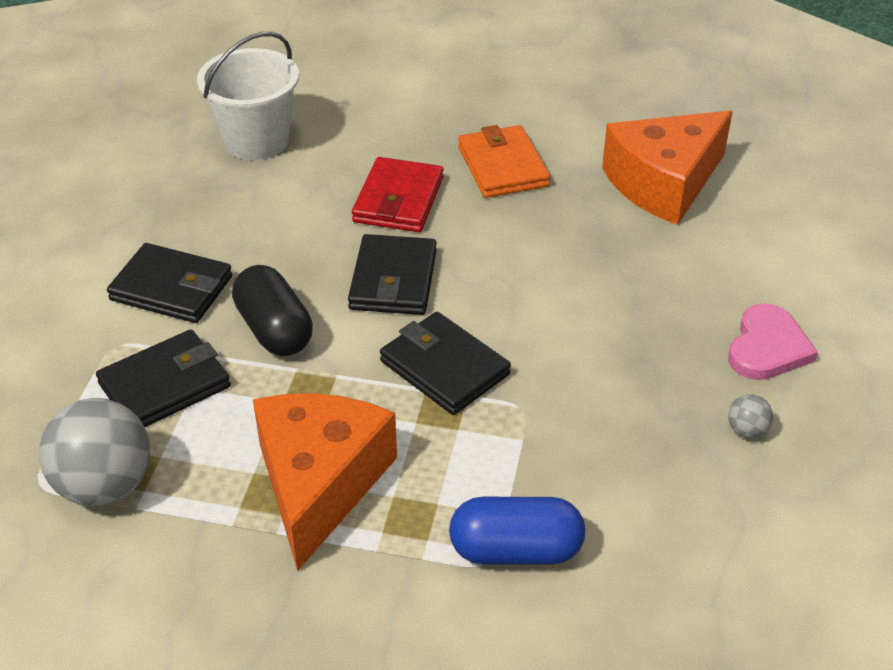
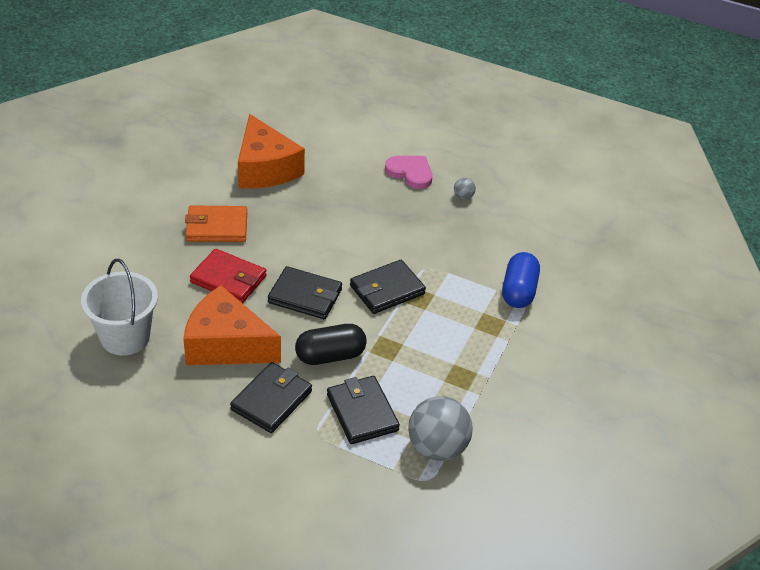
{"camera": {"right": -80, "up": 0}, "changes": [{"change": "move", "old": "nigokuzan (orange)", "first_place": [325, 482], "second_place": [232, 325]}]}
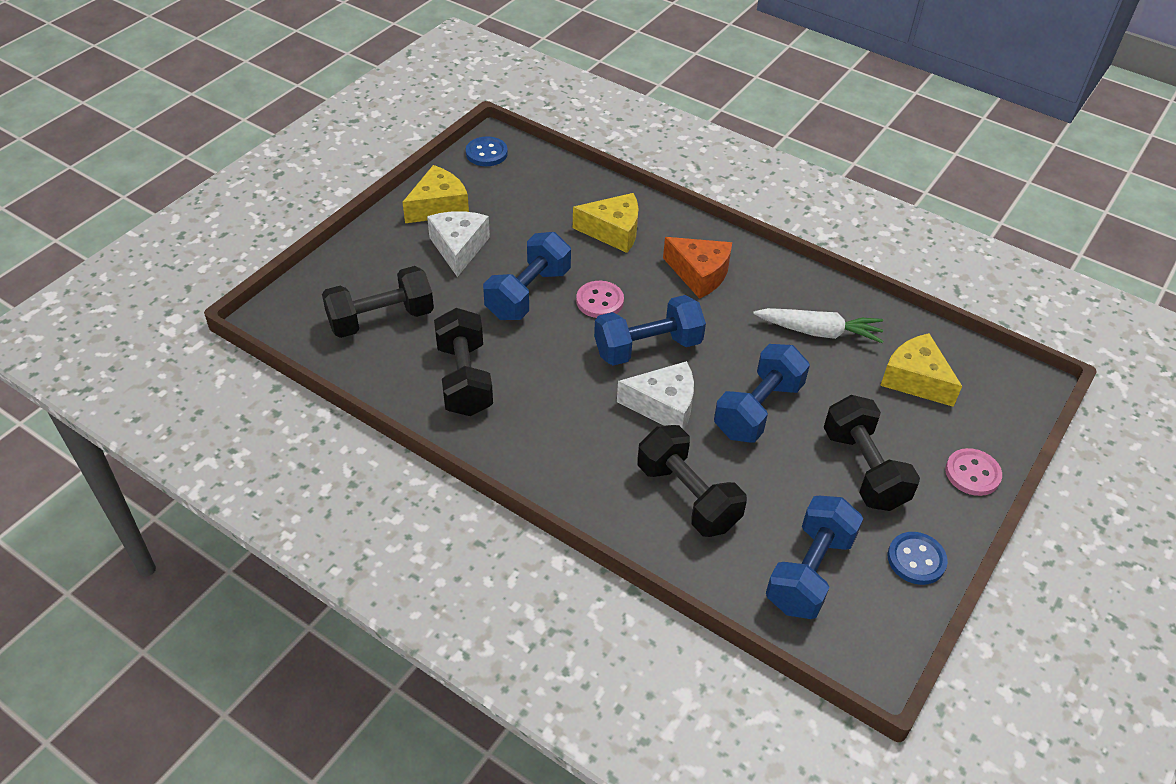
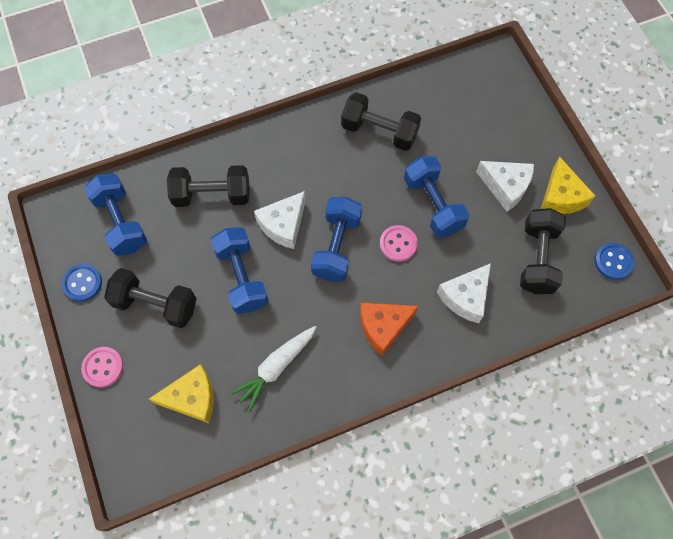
{"camera": {"right": 125, "up": 20}, "changes": [{"change": "recolor", "old": "nigokuzan (yellow)", "new": "nigokuzan (white)", "first_place": [606, 223], "second_place": [464, 293]}, {"change": "move", "old": "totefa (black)", "first_place": [378, 302], "second_place": [543, 251]}]}
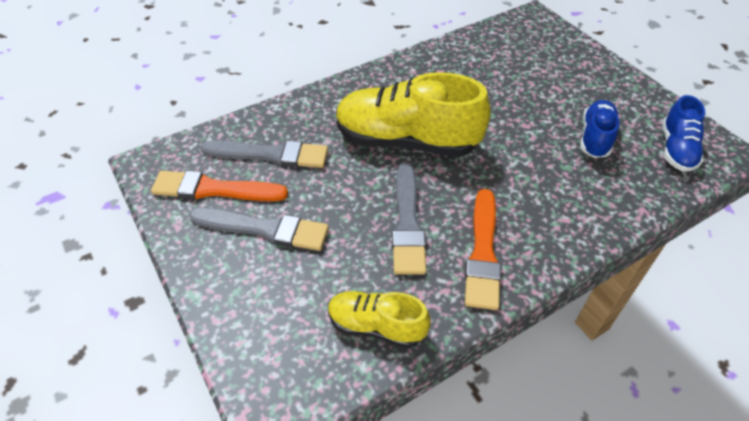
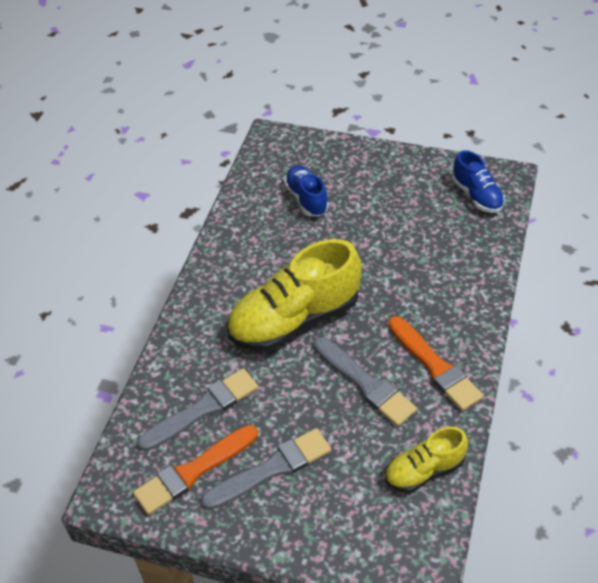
{"camera": {"right": -40, "up": 0}, "changes": [{"change": "move", "old": "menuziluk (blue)", "first_place": [599, 129], "second_place": [306, 190]}]}
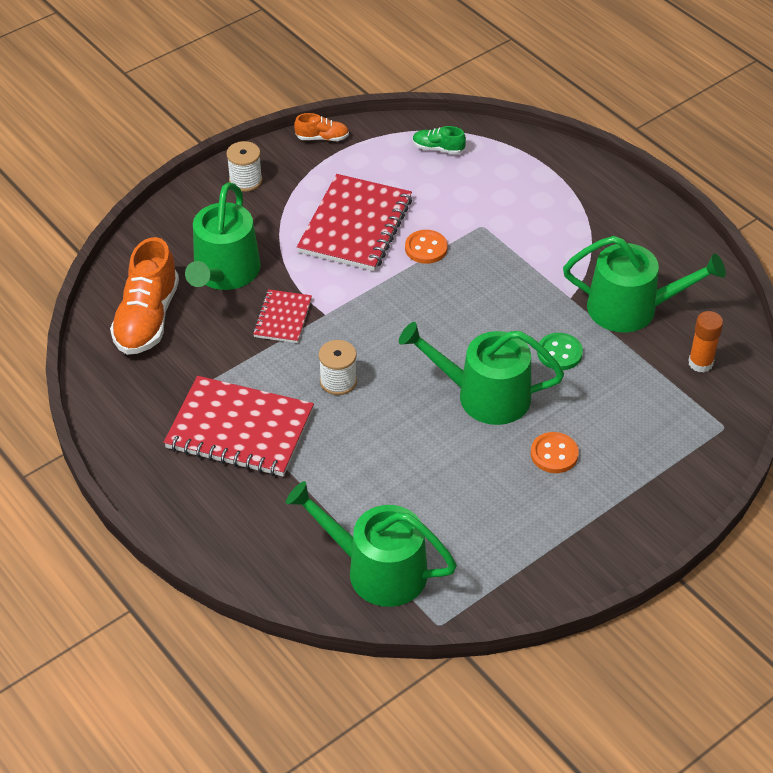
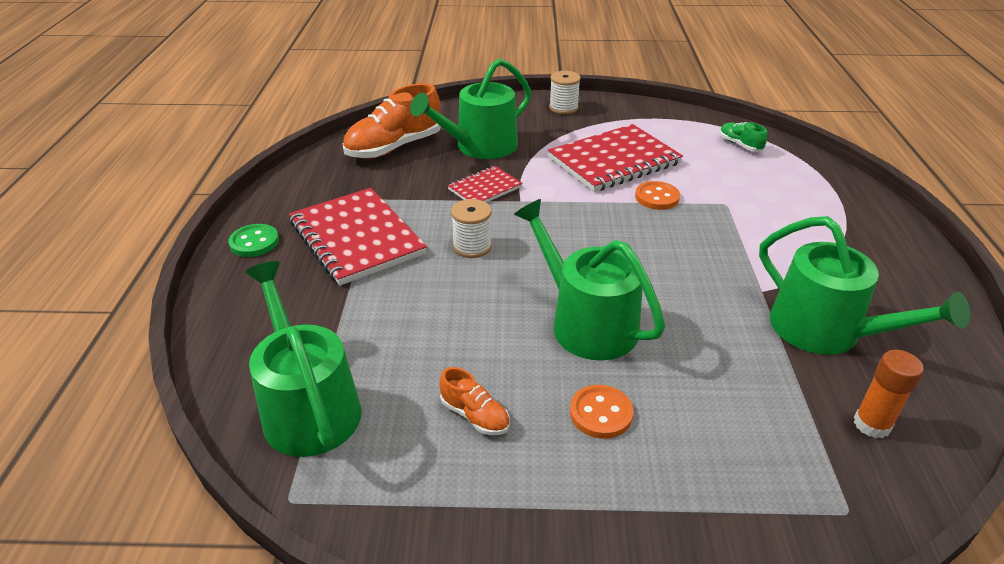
{"camera": {"right": 40, "up": -10}, "changes": [{"change": "move", "old": "menuziluk (orange)", "first_place": [321, 127], "second_place": [474, 401]}, {"change": "move", "old": "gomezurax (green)", "first_place": [560, 351], "second_place": [253, 240]}]}
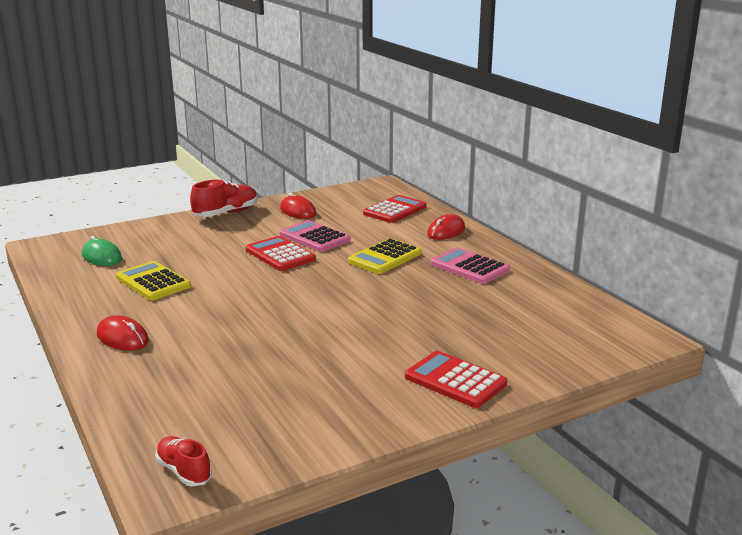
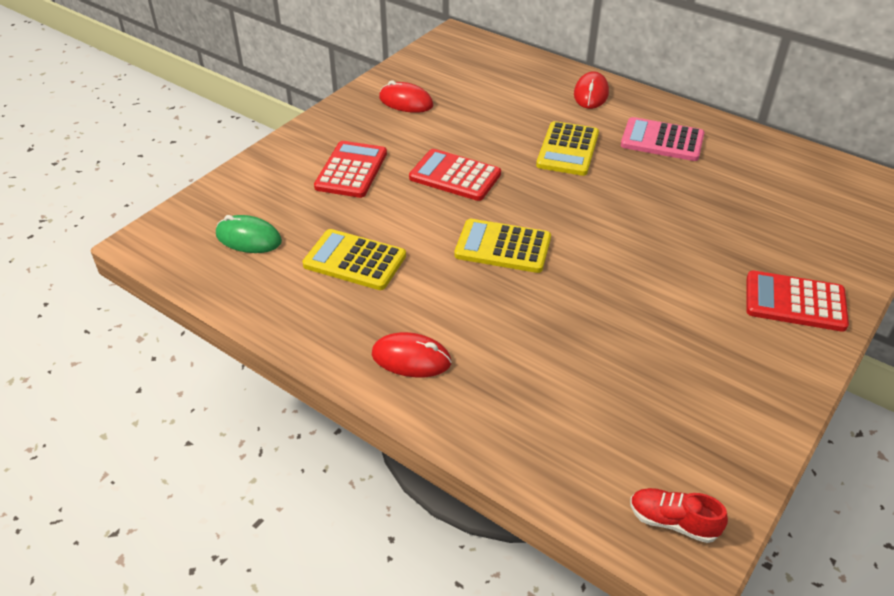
{"camera": {"right": -25, "up": 20}, "changes": [{"change": "delete", "old": "menuziluk (red)", "first_place": [224, 198]}, {"change": "move", "old": "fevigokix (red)", "first_place": [395, 209], "second_place": [350, 169]}, {"change": "delete", "old": "fevigokix (pink)", "first_place": [315, 236]}, {"change": "insert", "new": "fevigokix (yellow)", "second_place": [502, 246]}]}
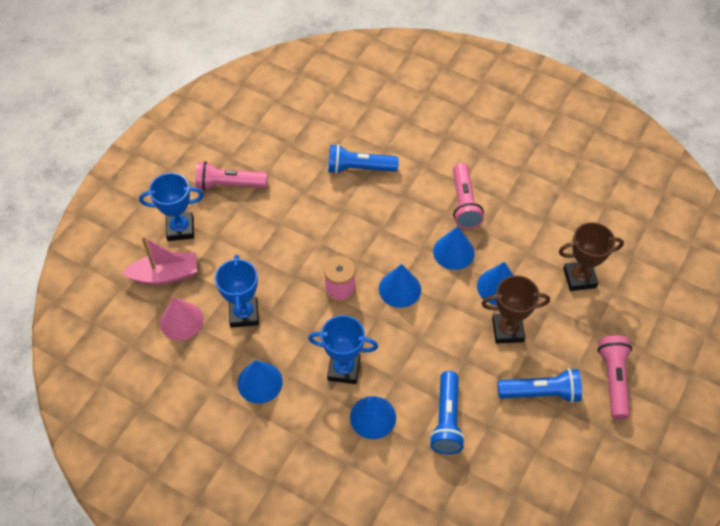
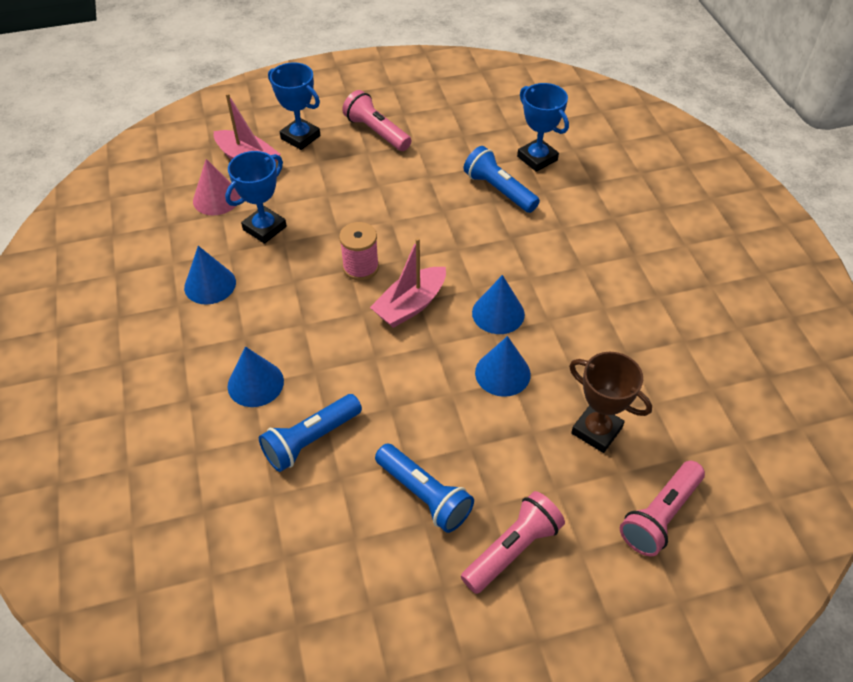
{"camera": {"right": 45, "up": -5}, "changes": [{"change": "move", "old": "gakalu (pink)", "first_place": [468, 196], "second_place": [662, 509]}, {"change": "replace", "old": "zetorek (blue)", "new": "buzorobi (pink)", "first_place": [400, 286], "second_place": [408, 283]}, {"change": "delete", "old": "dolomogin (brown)", "first_place": [516, 309]}, {"change": "move", "old": "dolomogin (blue)", "first_place": [343, 349], "second_place": [543, 127]}]}
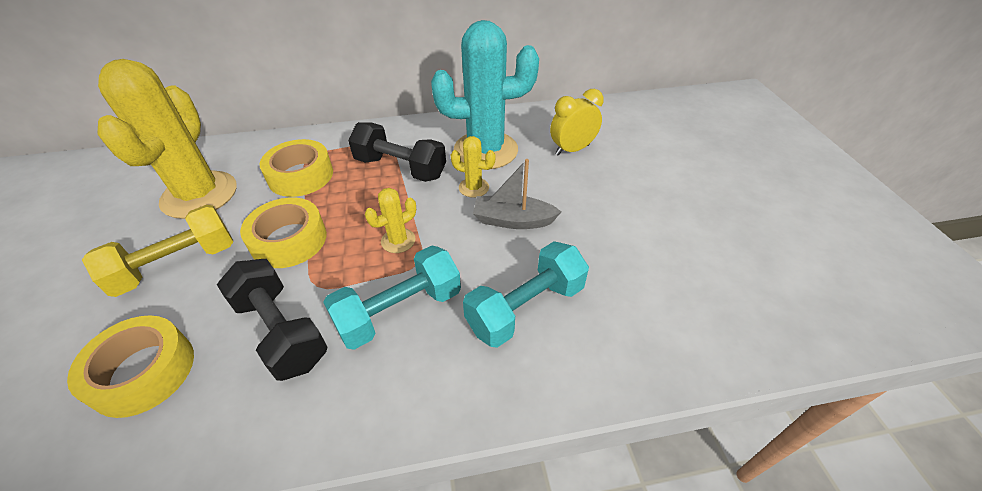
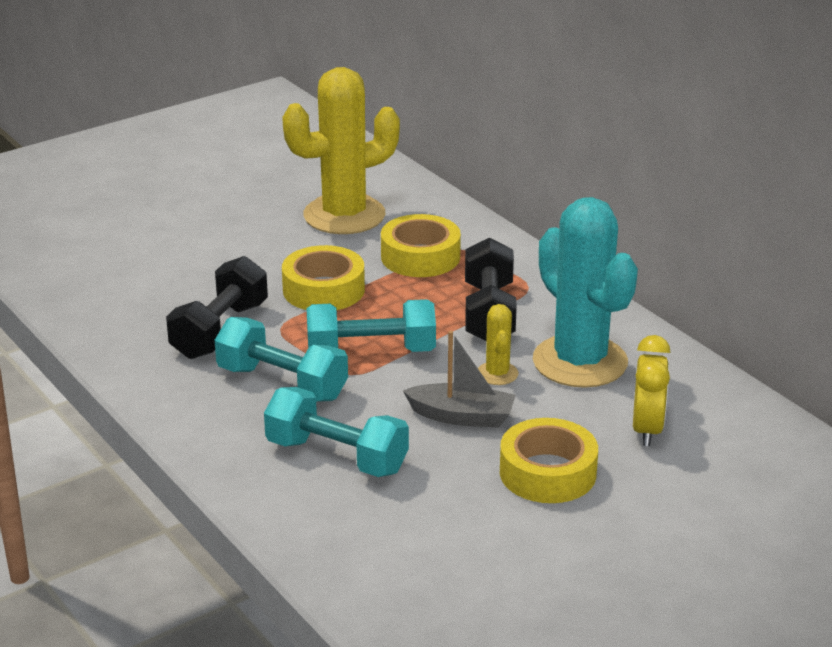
{"camera": {"right": 65, "up": -15}, "changes": [{"change": "rotate", "old": "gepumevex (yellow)", "first_place": [577, 122], "second_place": [651, 390], "degrees": 60}, {"change": "rotate", "old": "buzorobi (grey)", "first_place": [517, 194], "second_place": [459, 379], "degrees": 120}, {"change": "replace", "old": "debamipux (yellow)", "new": "totefa (turquoise)", "first_place": [390, 220], "second_place": [371, 325]}, {"change": "delete", "old": "totefa (yellow)", "first_place": [157, 251]}, {"change": "move", "old": "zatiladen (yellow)", "first_place": [130, 366], "second_place": [549, 460]}]}
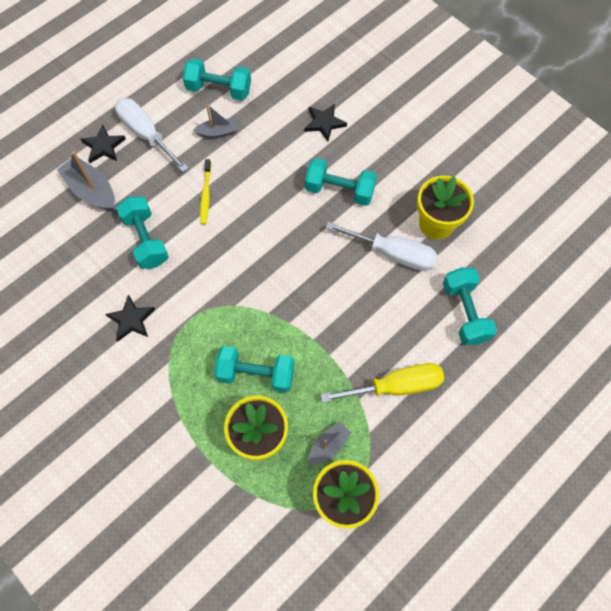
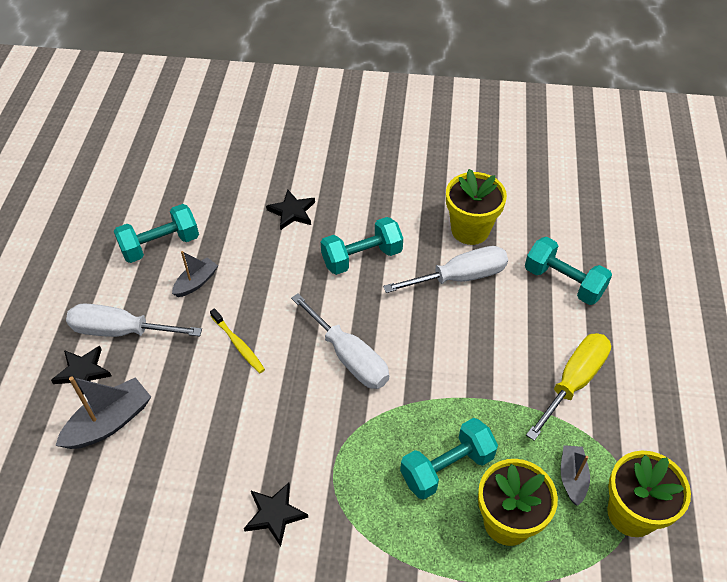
{"camera": {"right": -40, "up": -15}, "changes": [{"change": "rotate", "old": "buzorobi (grey)", "first_place": [86, 181], "second_place": [103, 413], "degrees": 135}, {"change": "delete", "old": "totefa (turquoise)", "first_place": [142, 232]}, {"change": "insert", "new": "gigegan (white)", "second_place": [340, 341]}]}
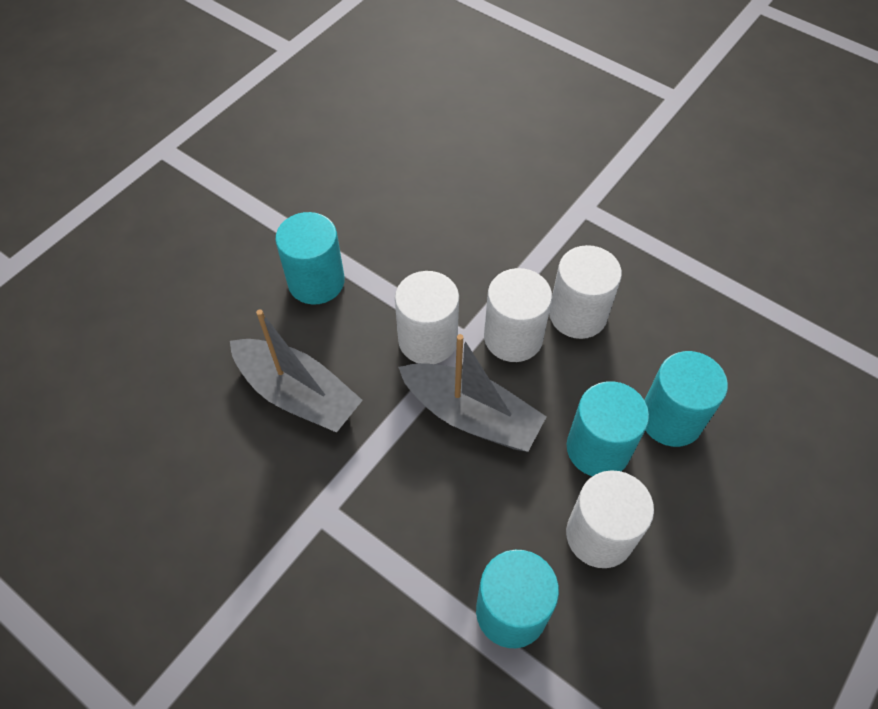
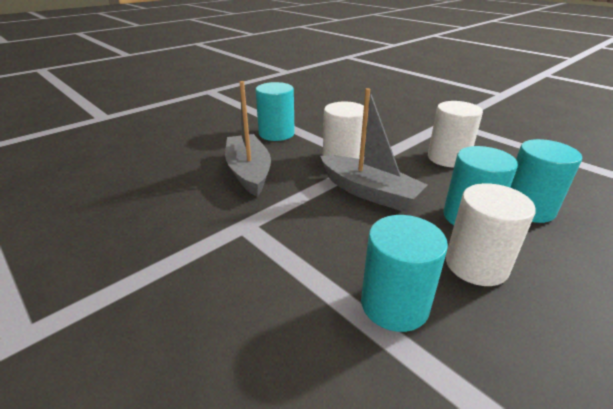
{"camera": {"right": 10, "up": -25}, "changes": [{"change": "delete", "old": "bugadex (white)", "first_place": [518, 315]}, {"change": "rotate", "old": "buzorobi (grey)", "first_place": [296, 371], "second_place": [248, 139], "degrees": -150}]}
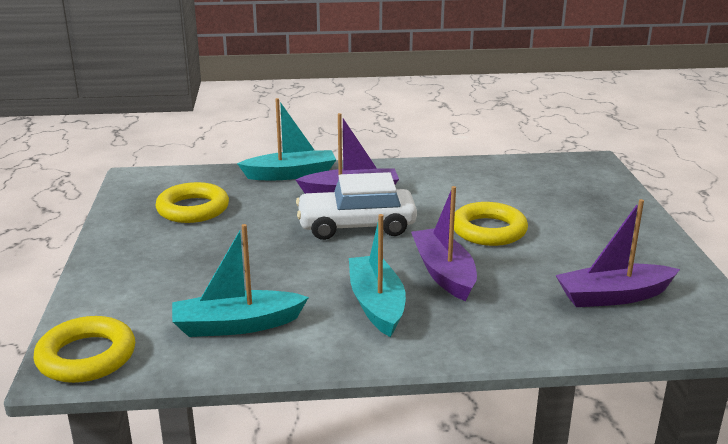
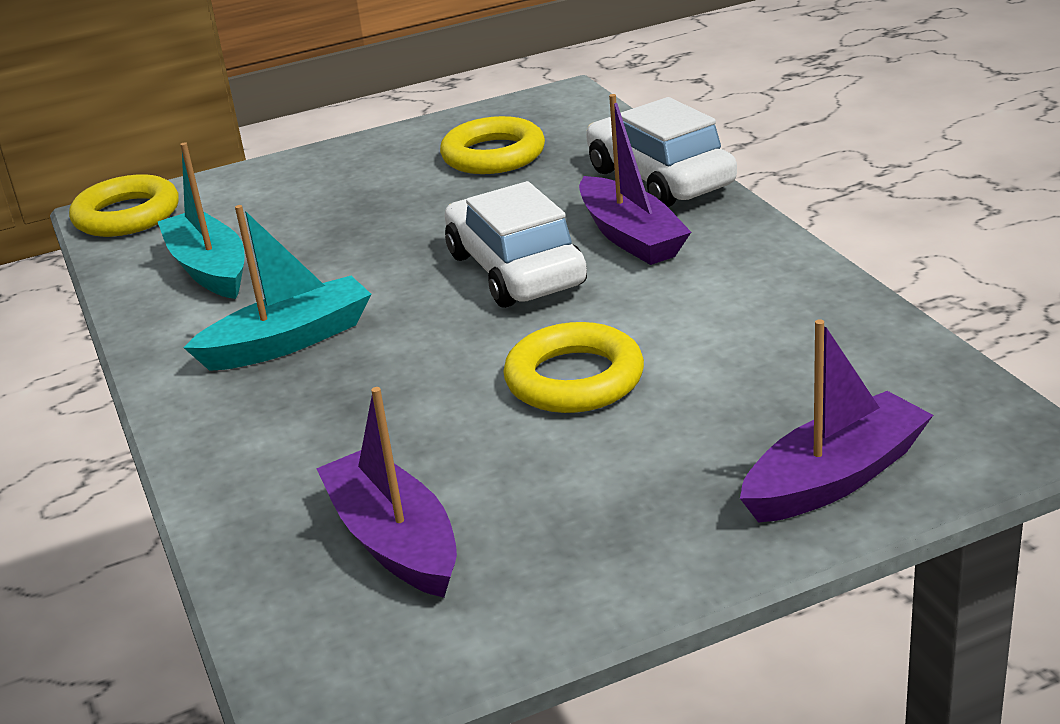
{"camera": {"right": 75, "up": 5}, "changes": [{"change": "replace", "old": "buzorobi (turquoise)", "new": "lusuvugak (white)", "first_place": [286, 139], "second_place": [661, 152]}, {"change": "move", "old": "buzorobi (purple)", "first_place": [444, 243], "second_place": [836, 421]}]}
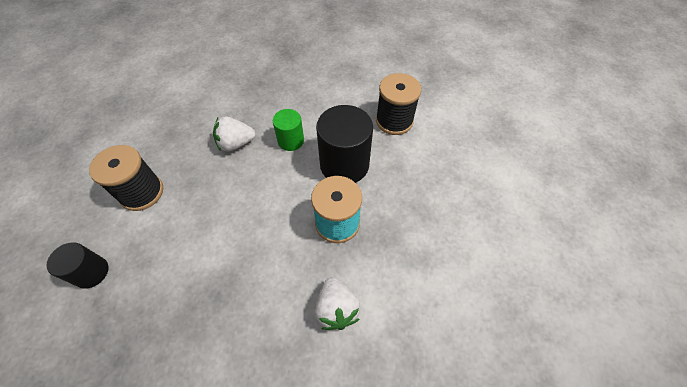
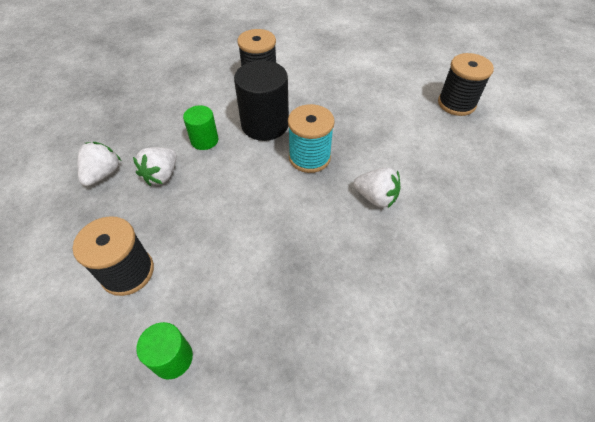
{"camera": {"right": -50, "up": -5}, "changes": [{"change": "recolor", "old": "bugadex (black)", "new": "bugadex (green)", "first_place": [77, 265], "second_place": [164, 351]}, {"change": "insert", "new": "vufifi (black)", "second_place": [466, 84]}, {"change": "insert", "new": "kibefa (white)", "second_place": [99, 164]}]}
